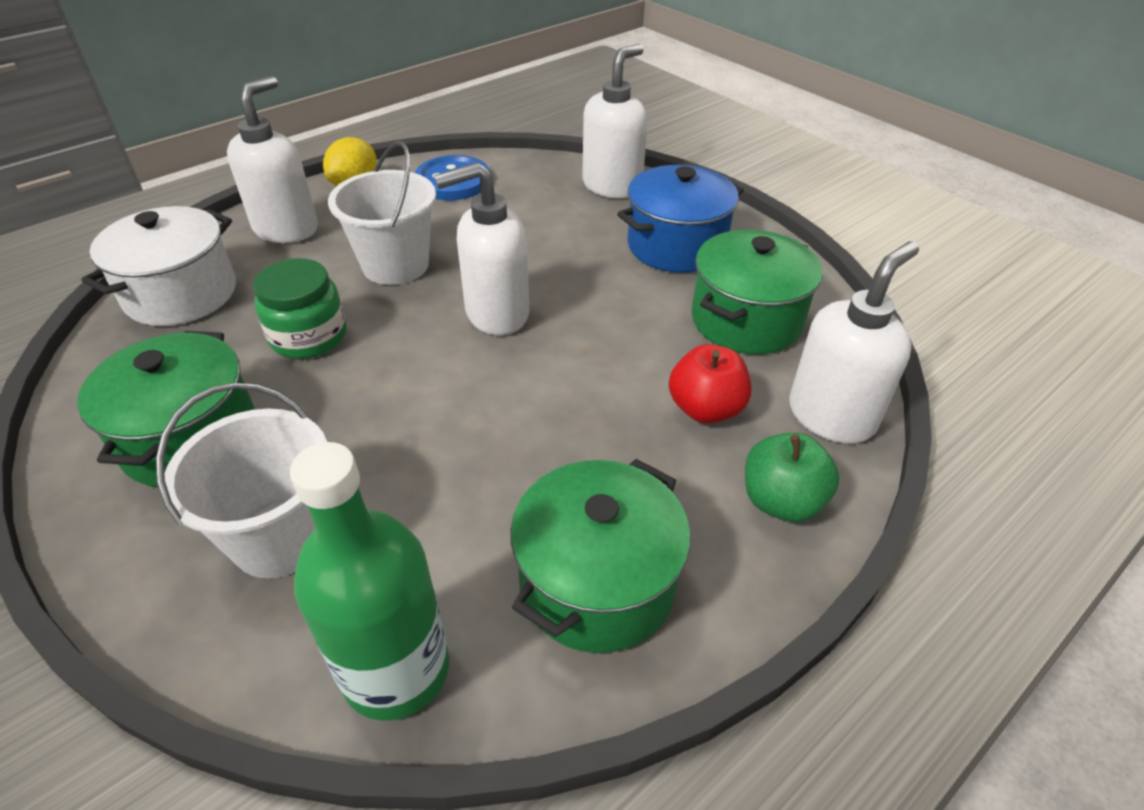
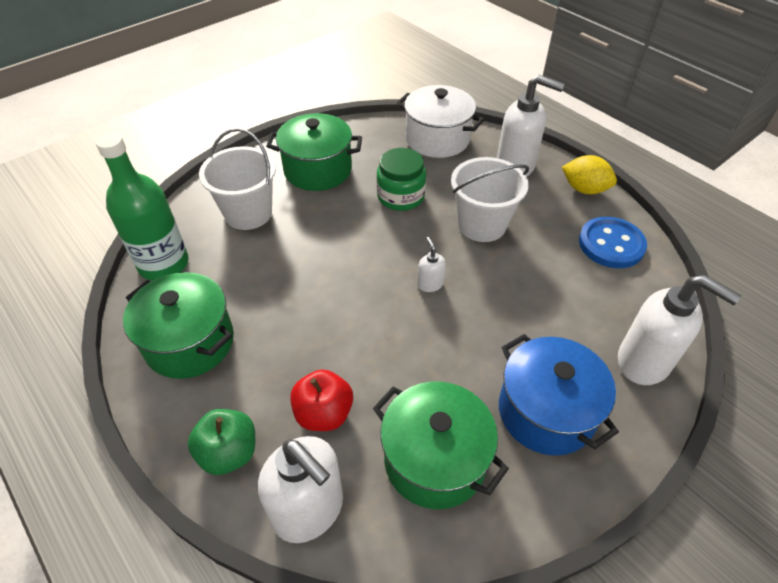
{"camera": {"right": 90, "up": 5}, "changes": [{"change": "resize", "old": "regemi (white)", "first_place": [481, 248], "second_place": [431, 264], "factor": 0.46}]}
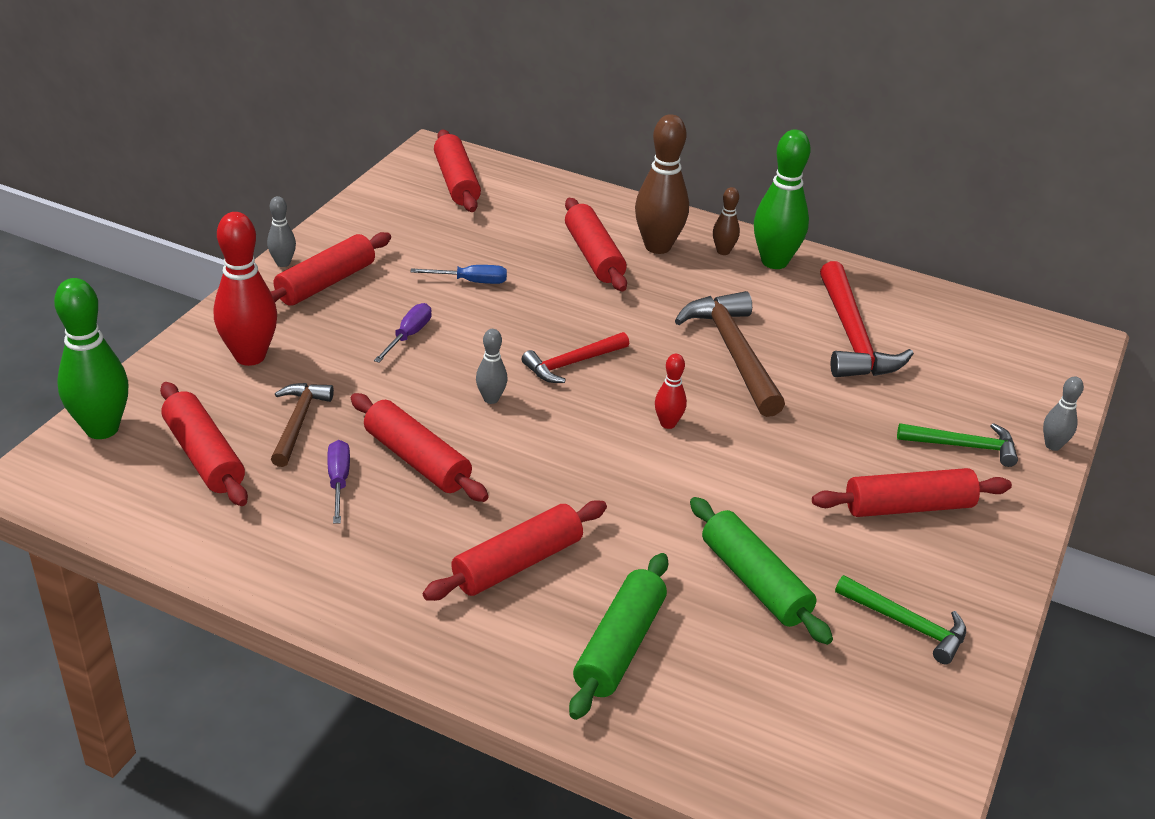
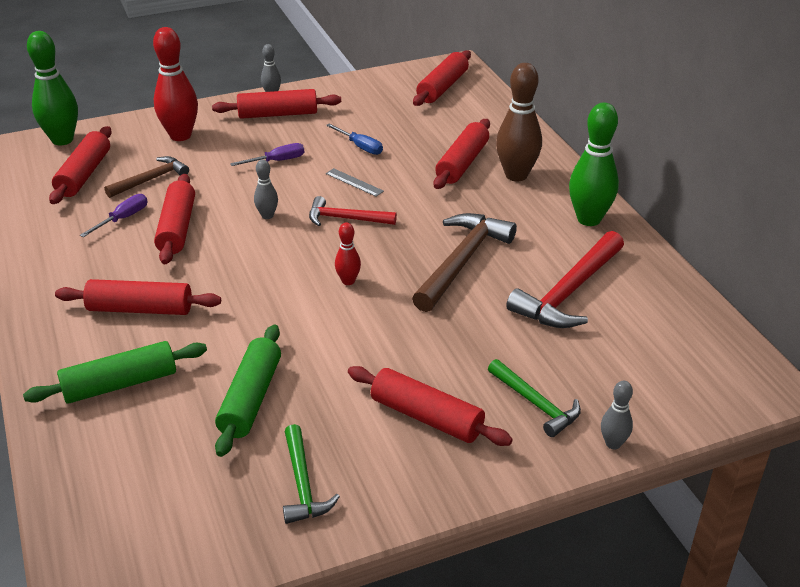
{"camera": {"right": 45, "up": 0}, "changes": [{"change": "delete", "old": "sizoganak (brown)", "first_place": [726, 221]}, {"change": "insert", "new": "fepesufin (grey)", "second_place": [355, 182]}]}
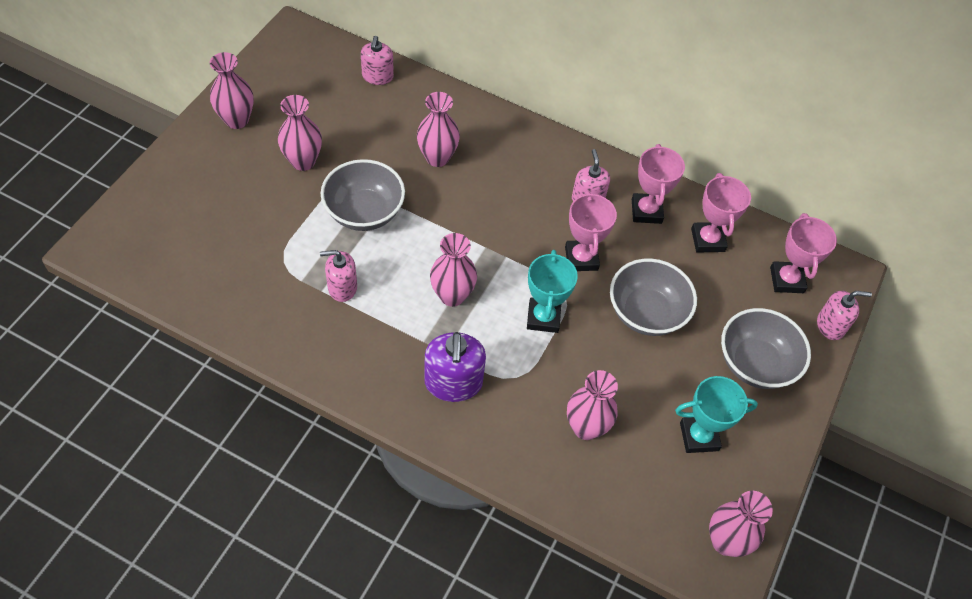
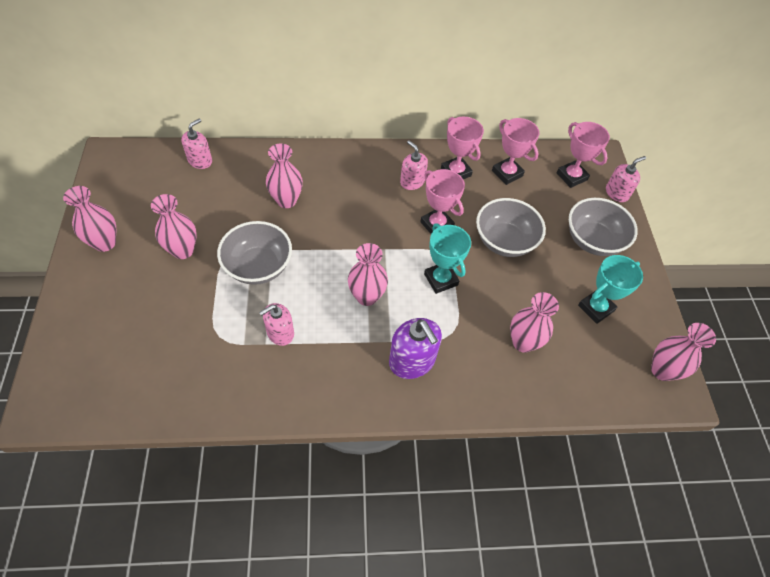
{"camera": {"right": -30, "up": 0}, "changes": [{"change": "rotate", "old": "regemi (pink)", "first_place": [377, 60], "second_place": [196, 144], "degrees": -120}]}
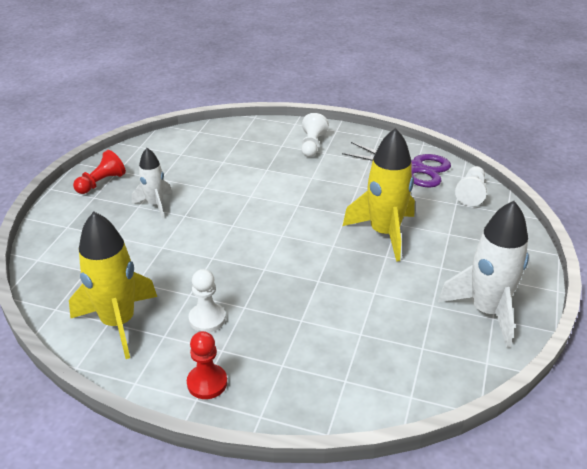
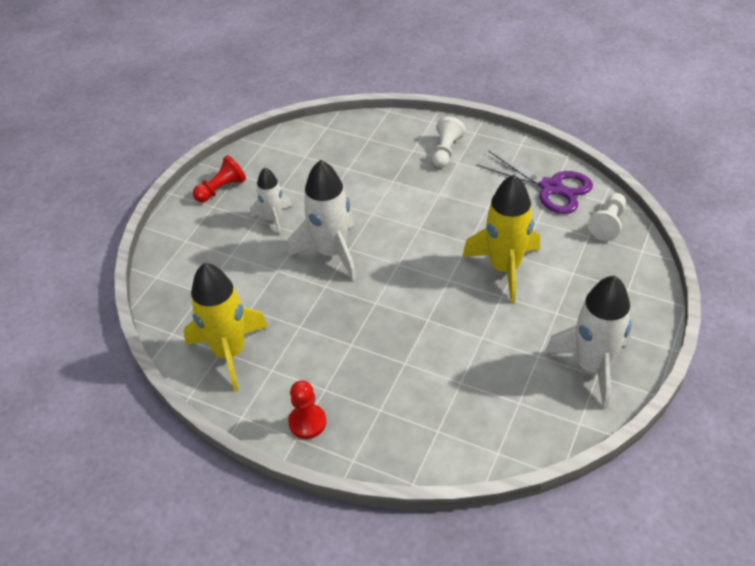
{"camera": {"right": 10, "up": 10}, "changes": [{"change": "delete", "old": "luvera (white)", "first_place": [207, 301]}, {"change": "insert", "new": "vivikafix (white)", "second_place": [322, 220]}]}
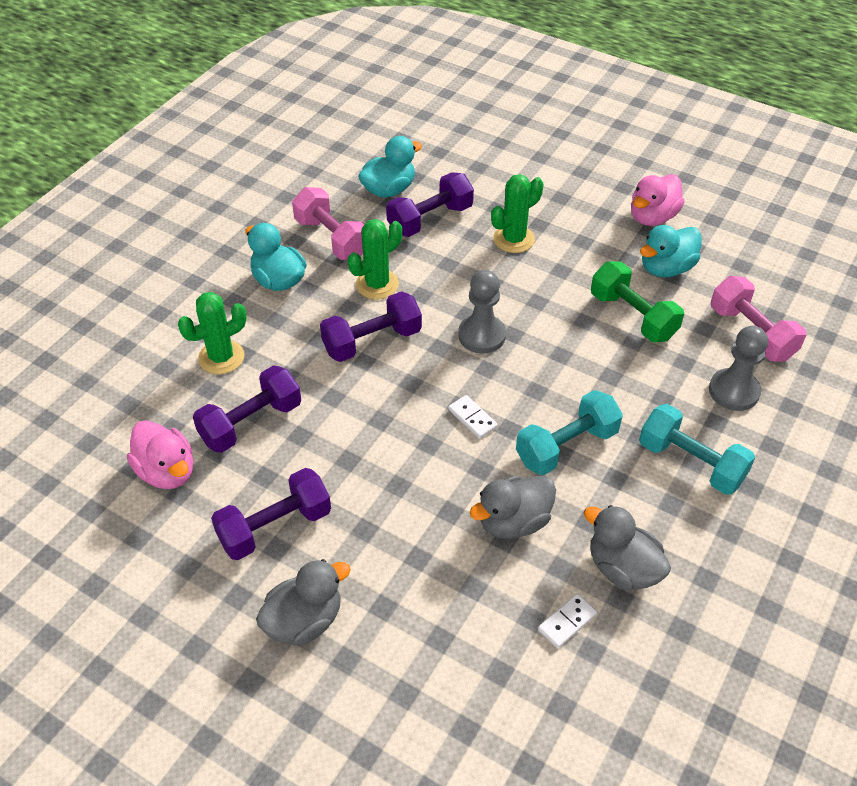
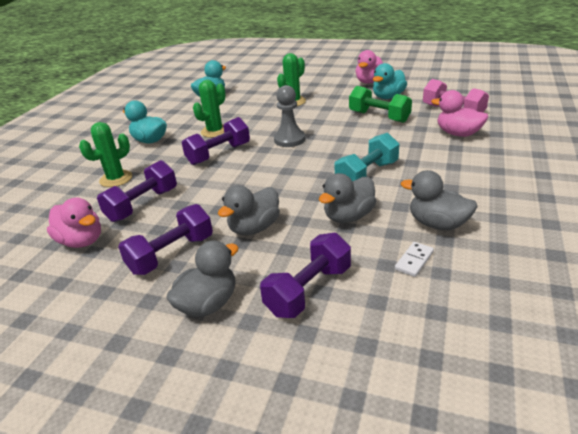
{"camera": {"right": -10, "up": -15}, "changes": [{"change": "move", "old": "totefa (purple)", "first_place": [430, 204], "second_place": [305, 275]}, {"change": "delete", "old": "totefa (pink)", "first_place": [328, 223]}, {"change": "replace", "old": "luvera (grey)", "new": "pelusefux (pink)", "first_place": [738, 368], "second_place": [459, 113]}, {"change": "delete", "old": "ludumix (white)", "first_place": [473, 417]}, {"change": "delete", "old": "totefa (turquoise)", "first_place": [697, 449]}, {"change": "insert", "new": "pelusefux (grey)", "second_place": [249, 210]}]}
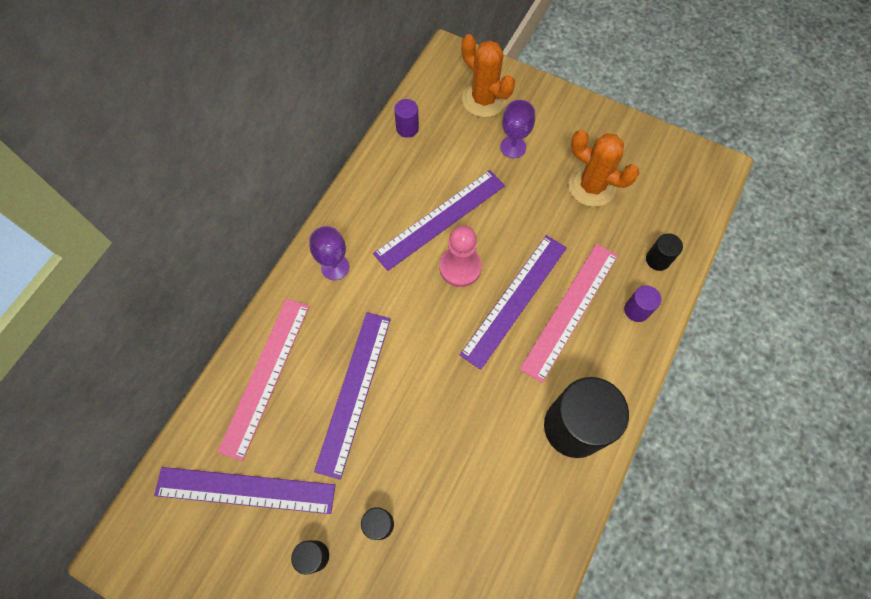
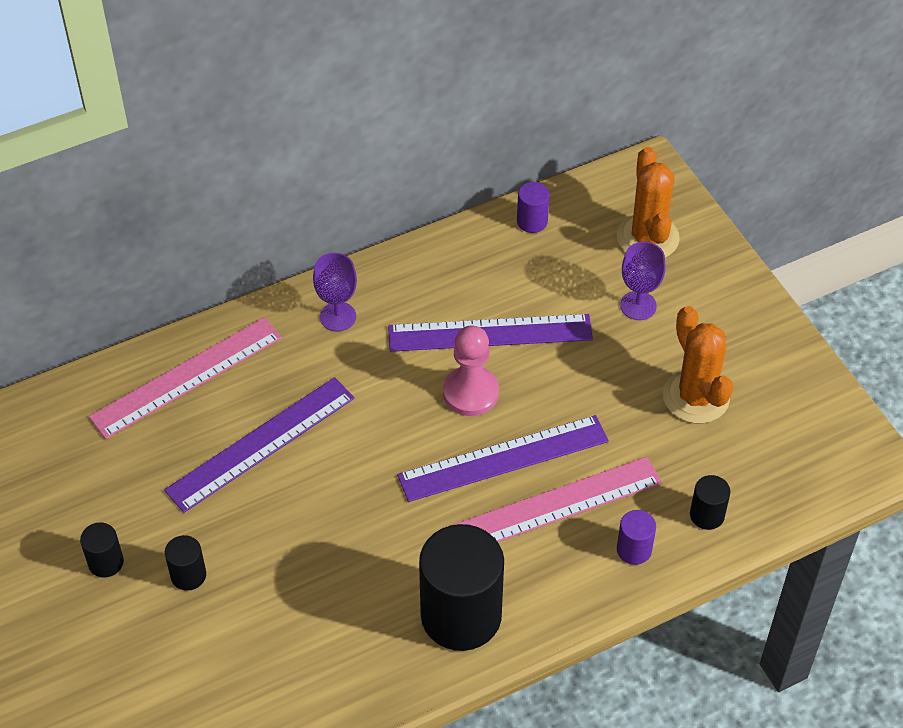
{"camera": {"right": 35, "up": -15}, "changes": [{"change": "delete", "old": "fepesufin (purple)", "first_place": [244, 490]}]}
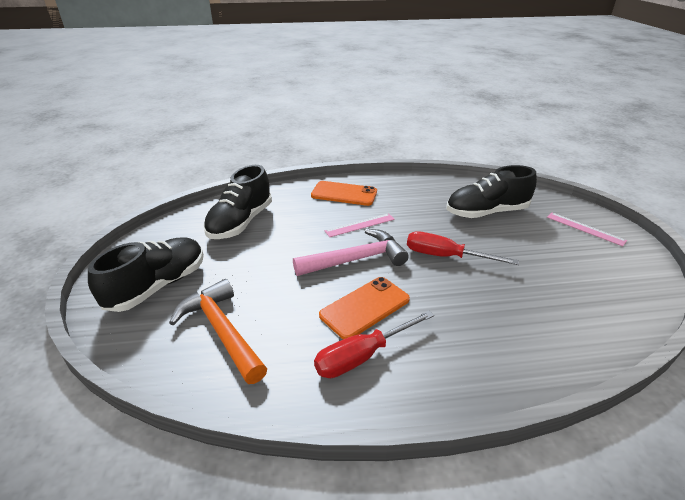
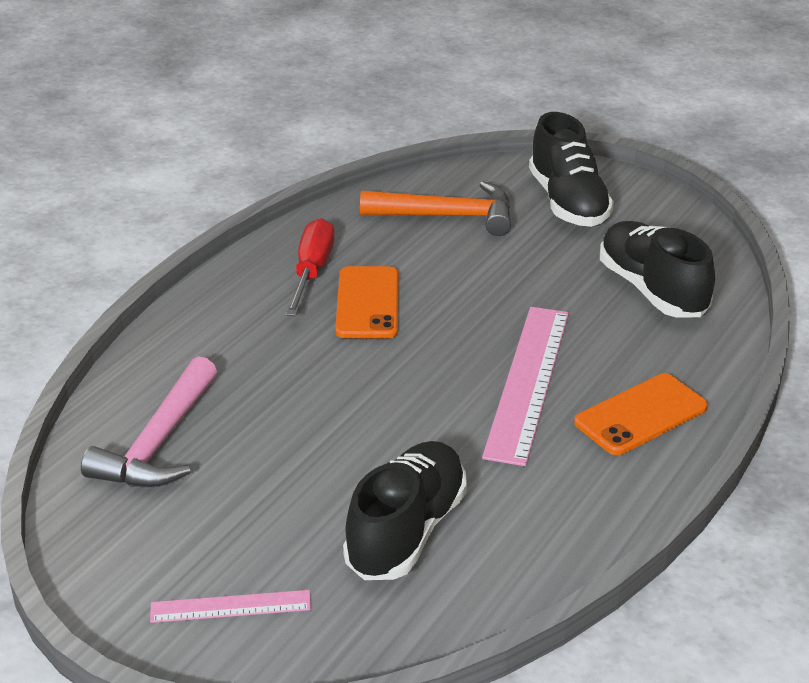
{"camera": {"right": 130, "up": 0}, "changes": [{"change": "resize", "old": "fepesufin (pink)", "first_place": [360, 225], "second_place": [525, 386], "factor": 1.9}, {"change": "move", "old": "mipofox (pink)", "first_place": [351, 252], "second_place": [149, 421]}, {"change": "delete", "old": "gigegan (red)", "first_place": [463, 248]}]}
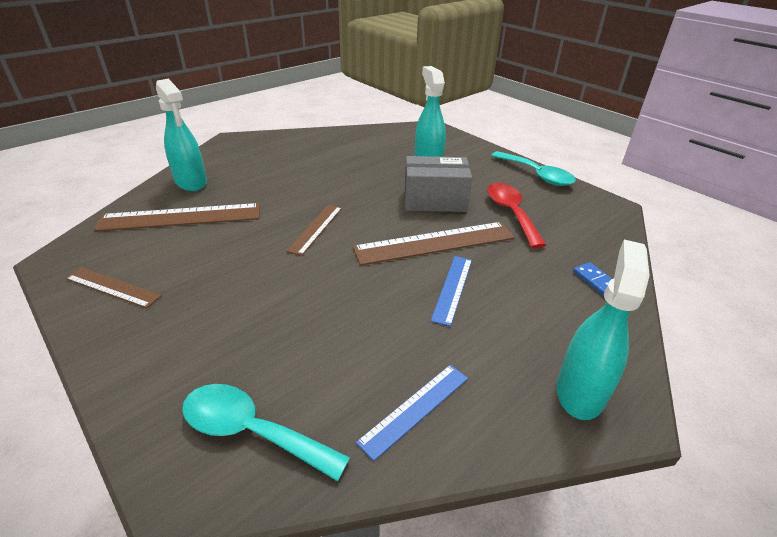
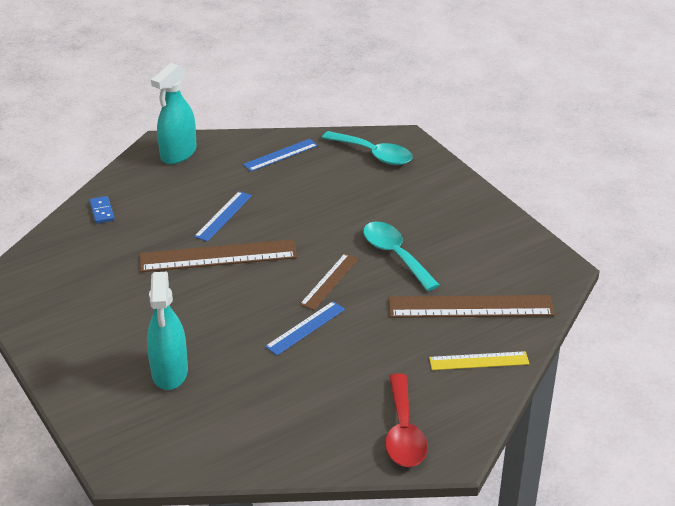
{"camera": {"right": -170, "up": 0}, "changes": [{"change": "replace", "old": "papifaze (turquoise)", "new": "fepesufin (yellow)", "first_place": [181, 135], "second_place": [479, 360]}, {"change": "move", "old": "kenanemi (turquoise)", "first_place": [533, 168], "second_place": [401, 256]}, {"change": "delete", "old": "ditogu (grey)", "first_place": [438, 184]}, {"change": "move", "old": "kenanemi (red)", "first_place": [516, 215], "second_place": [406, 420]}, {"change": "delete", "old": "fepesufin (brown)", "first_place": [113, 287]}, {"change": "insert", "new": "fepesufin (blue)", "second_place": [305, 328]}]}
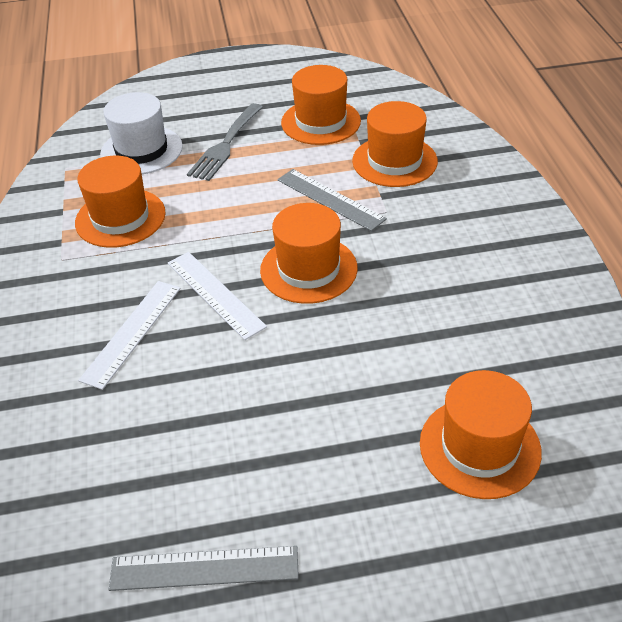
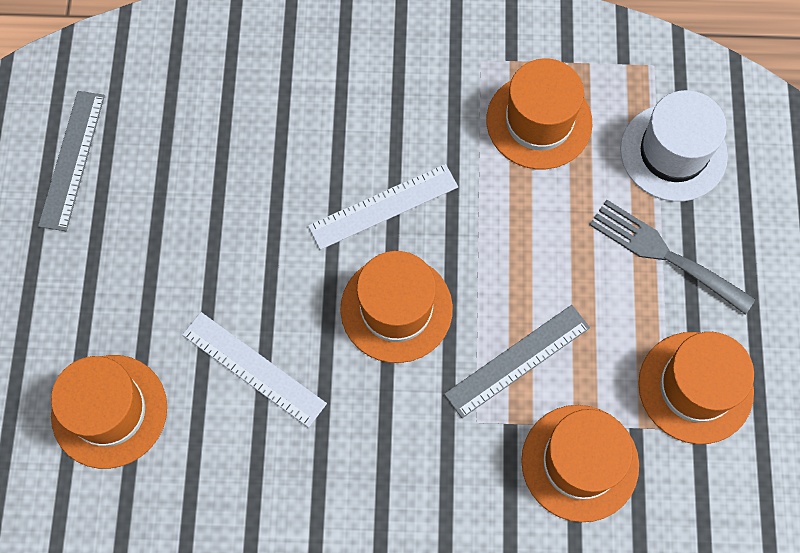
{"camera": {"right": 100, "up": 25}, "changes": [{"change": "move", "old": "fepesufin (white)", "first_place": [129, 335], "second_place": [254, 370]}]}
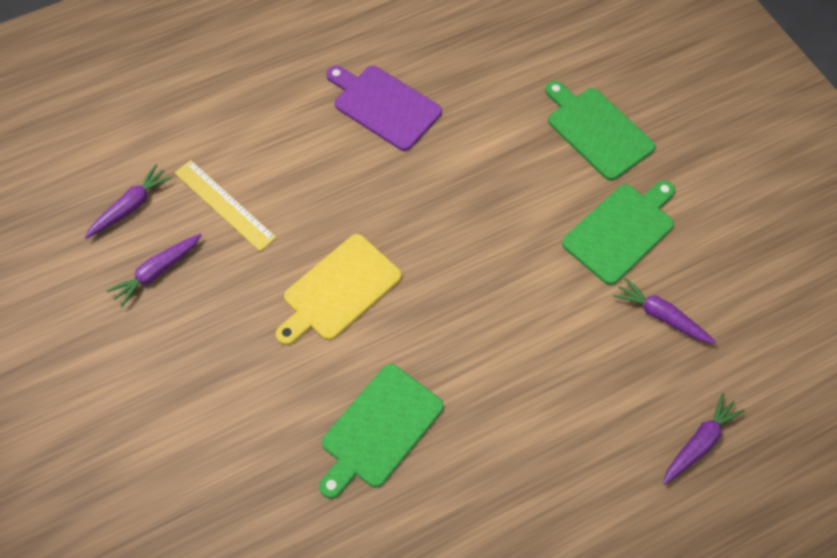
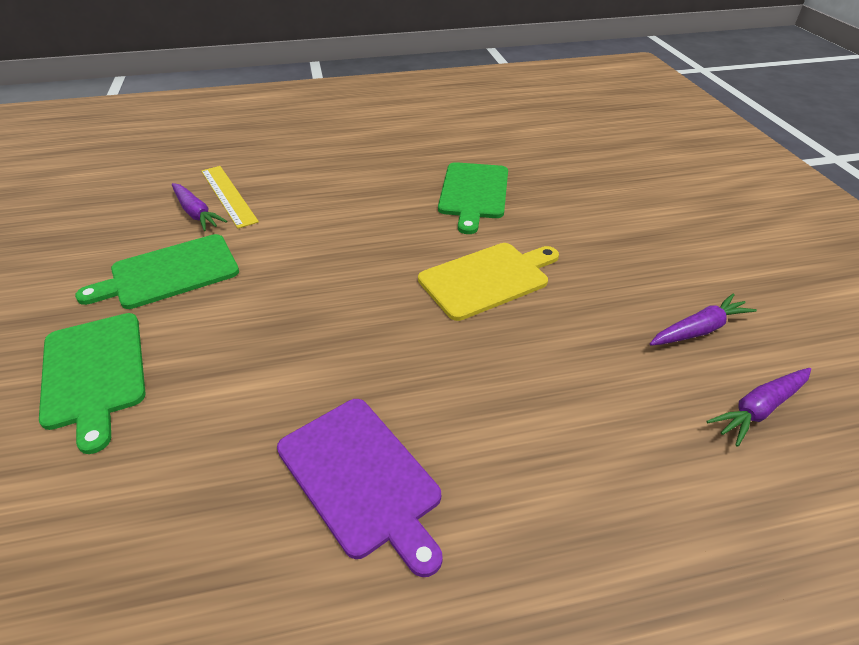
{"camera": {"right": -165, "up": -20}, "changes": [{"change": "move", "old": "fepesufin (yellow)", "first_place": [225, 205], "second_place": [230, 197]}, {"change": "rotate", "old": "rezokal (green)", "first_place": [381, 431], "second_place": [473, 198], "degrees": 135}, {"change": "delete", "old": "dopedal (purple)", "first_place": [704, 439]}]}
